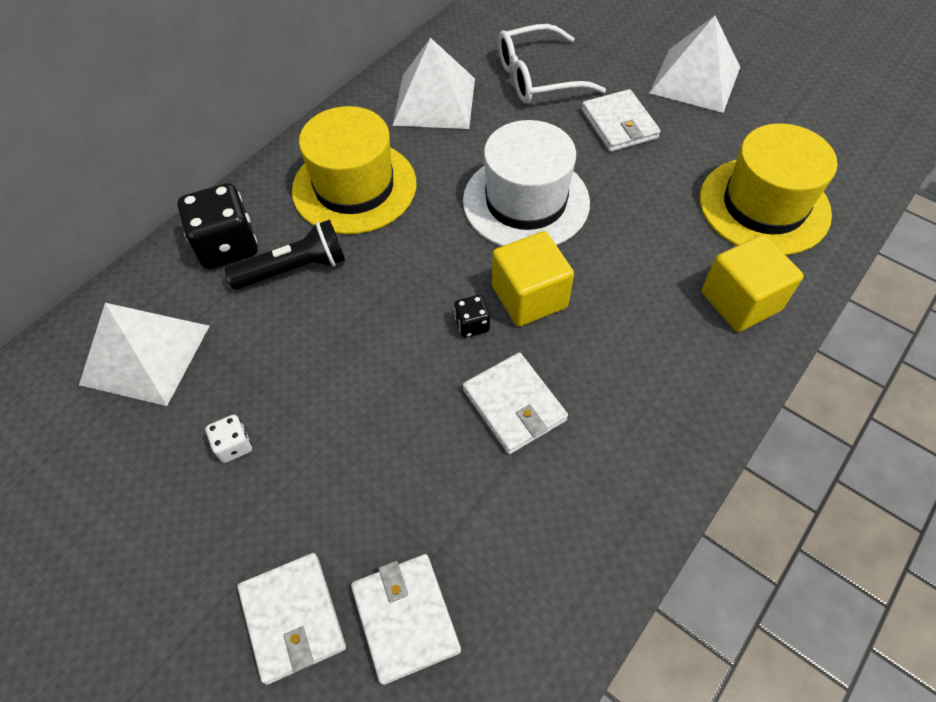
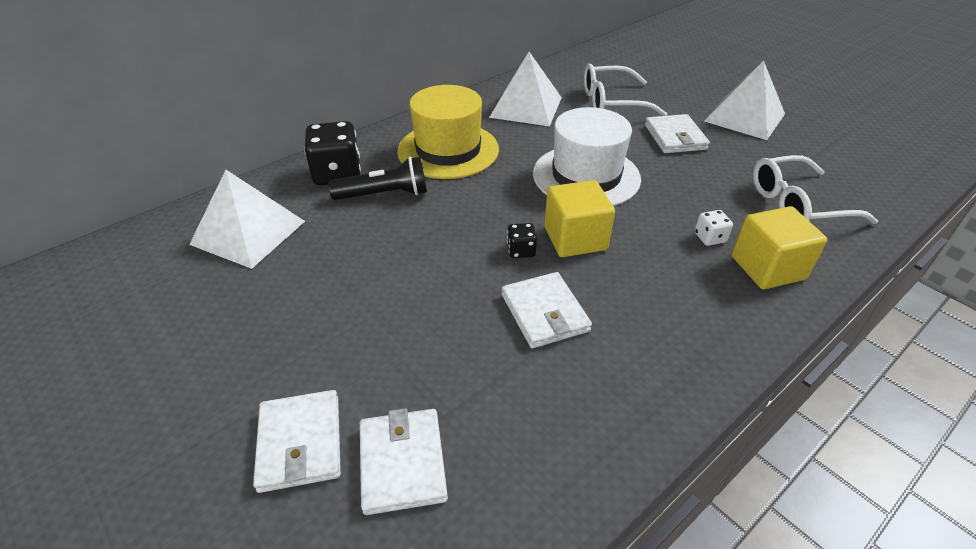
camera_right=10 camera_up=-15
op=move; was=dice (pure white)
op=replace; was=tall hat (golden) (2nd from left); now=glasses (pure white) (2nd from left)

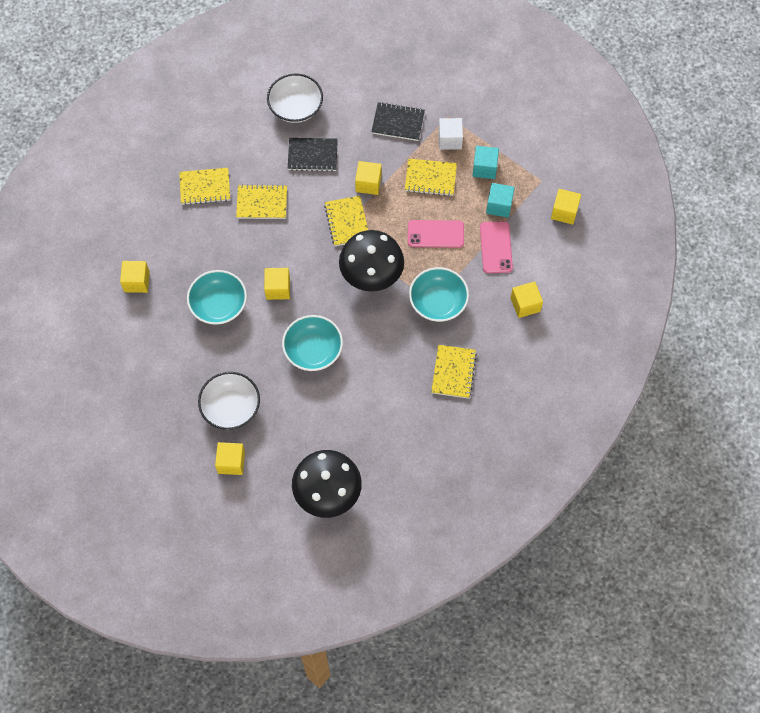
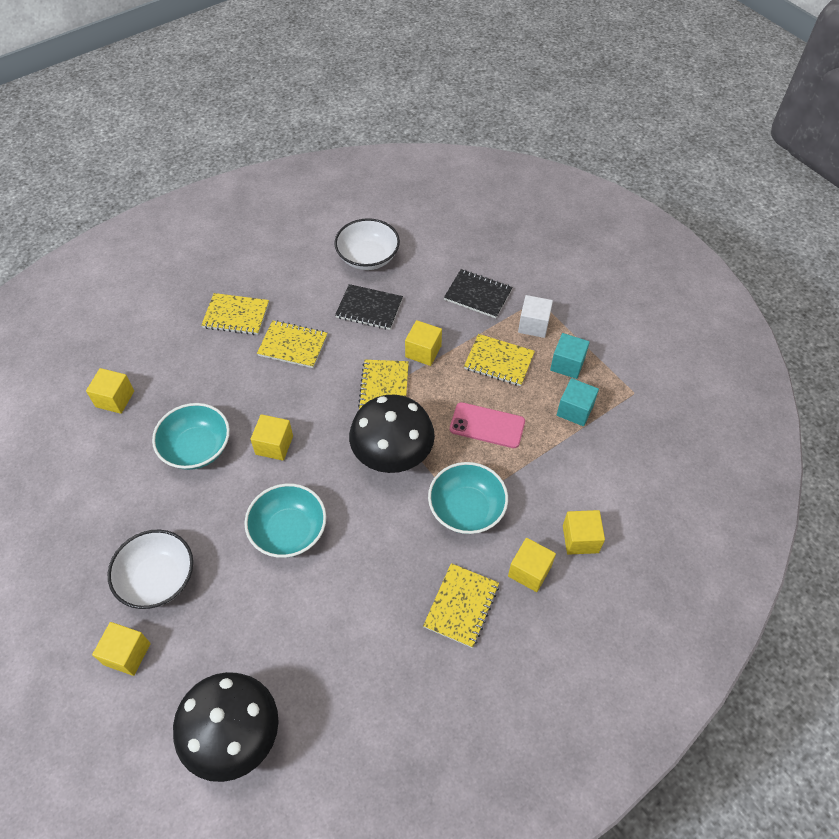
camera_right=15 camera_up=-10
op=delete; was=mobile phone (rose-pink) (2nd from left)
op=move; was=cube (golden) (6th from left in the first image); now=cube (golden) (5th from left)

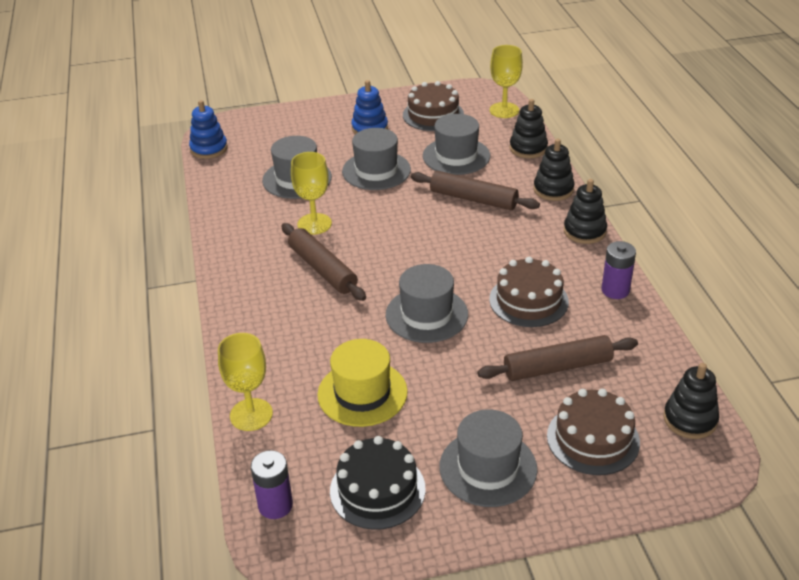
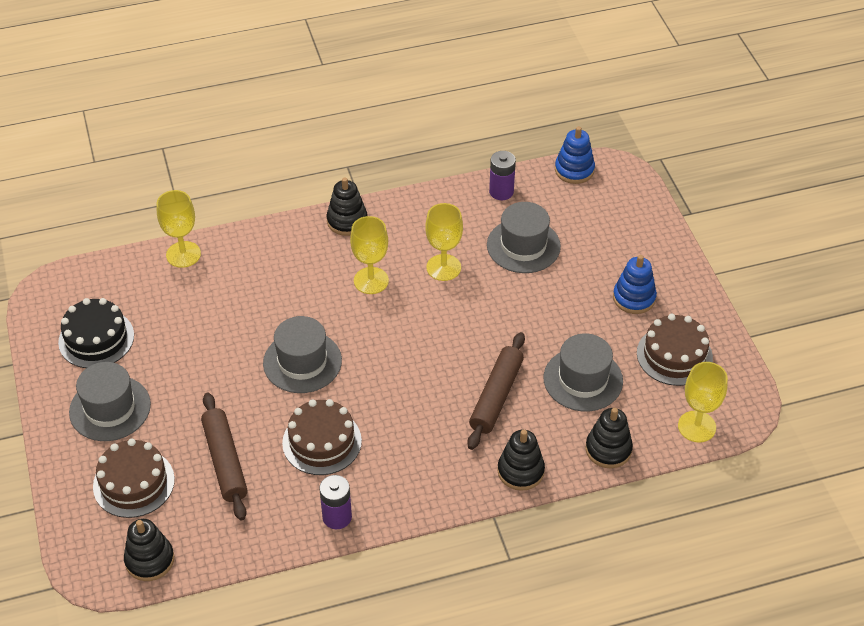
camera_right=85 camera_up=10
op=move; was=AA battery (violet) (1st from left in the first image); now=AA battery (violet) (2nd from left)
op=replace; was=rolling pin (dark brown) (1st from left); now=wine glass (golden) (2nd from left)
op=delete; was=tall hat (golden)
op=delete; was=tall hat (grey) (2nd from left)
op=move; was=stacking rings (jet-black) (3rd from left in the first image); now=stacking rings (jet-black) (2nd from left)

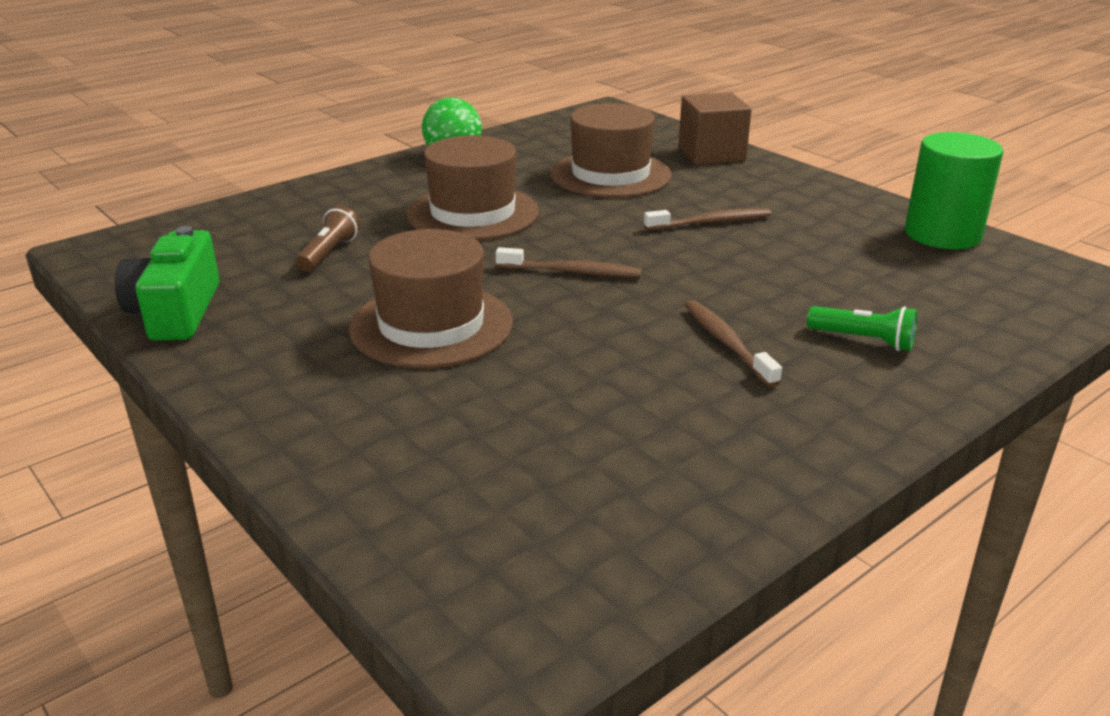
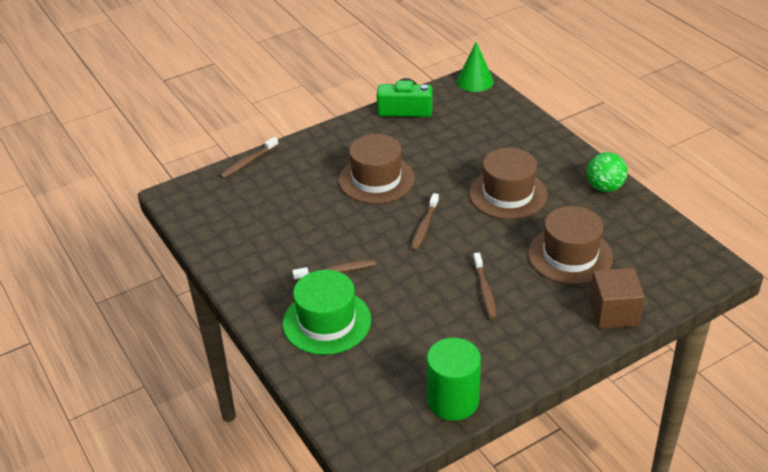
camera_right=100 camera_up=10
op=delete; was=torch (dark brown)
op=replace; was=torch (green); now=tall hat (green)
op=insert; now=toothbrush (dark brown) (1st from left)
op=insert; now=cone (green)

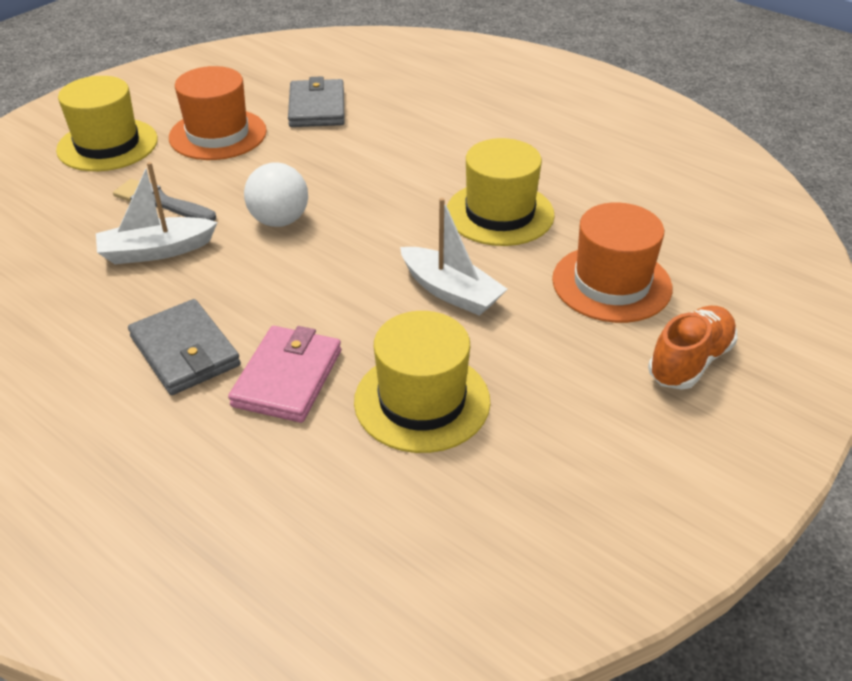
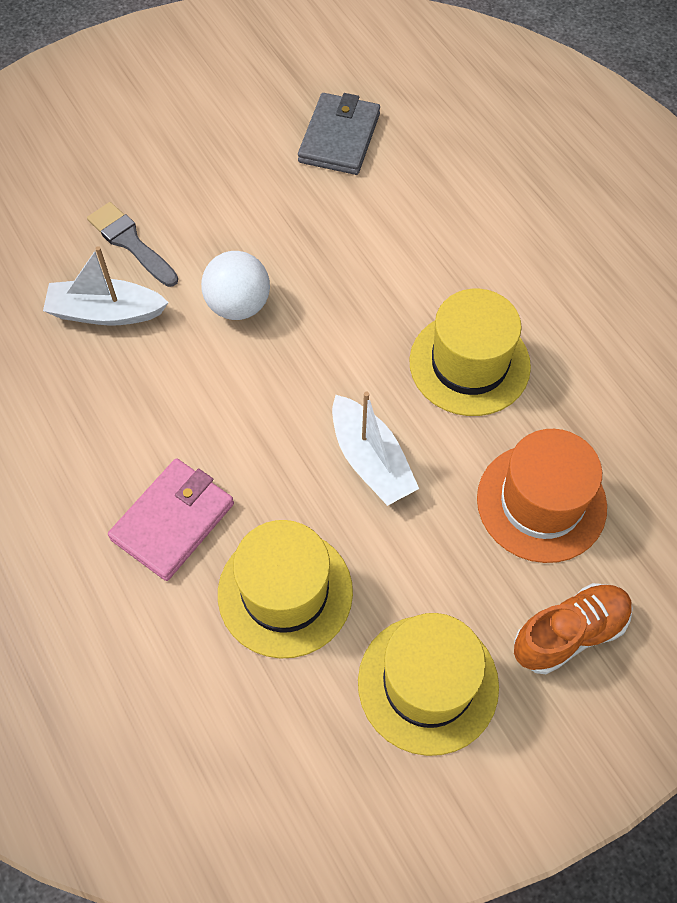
camera_right=20 camera_up=20
op=move; was=tall hat (golden) (1st from left in the first image); now=tall hat (golden) (2nd from left)
op=delete; was=card wallet (grey) (1st from left)
op=delete; was=tall hat (orange-coloured) (1st from left)

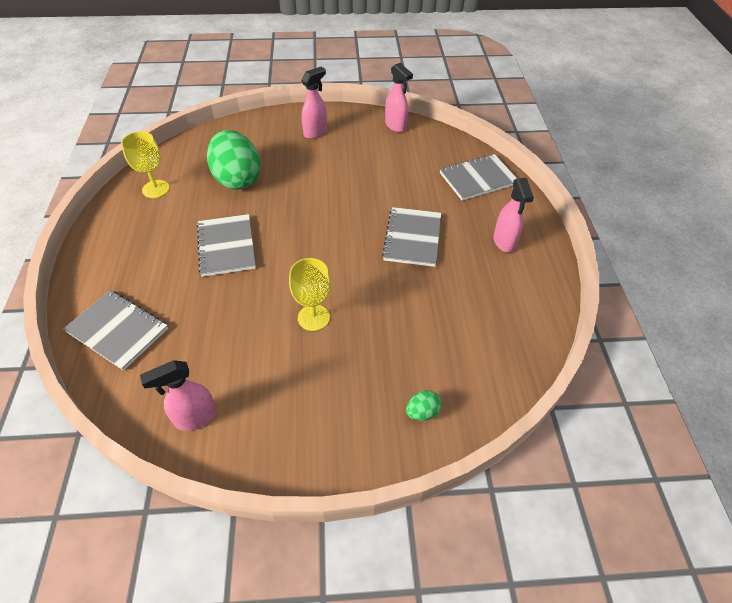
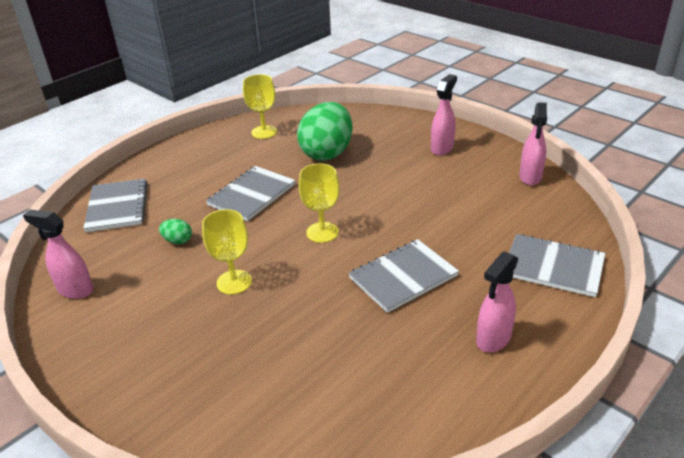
camera_right=50 camera_up=-15
op=rotate; was=spray bottle (rose-pink) (2nd from left); clockwise=-60
op=move; was=egg (green) (2nd from left in the first image); now=egg (green) (1st from left)
op=insert; now=wine glass (golden) (3rd from left)

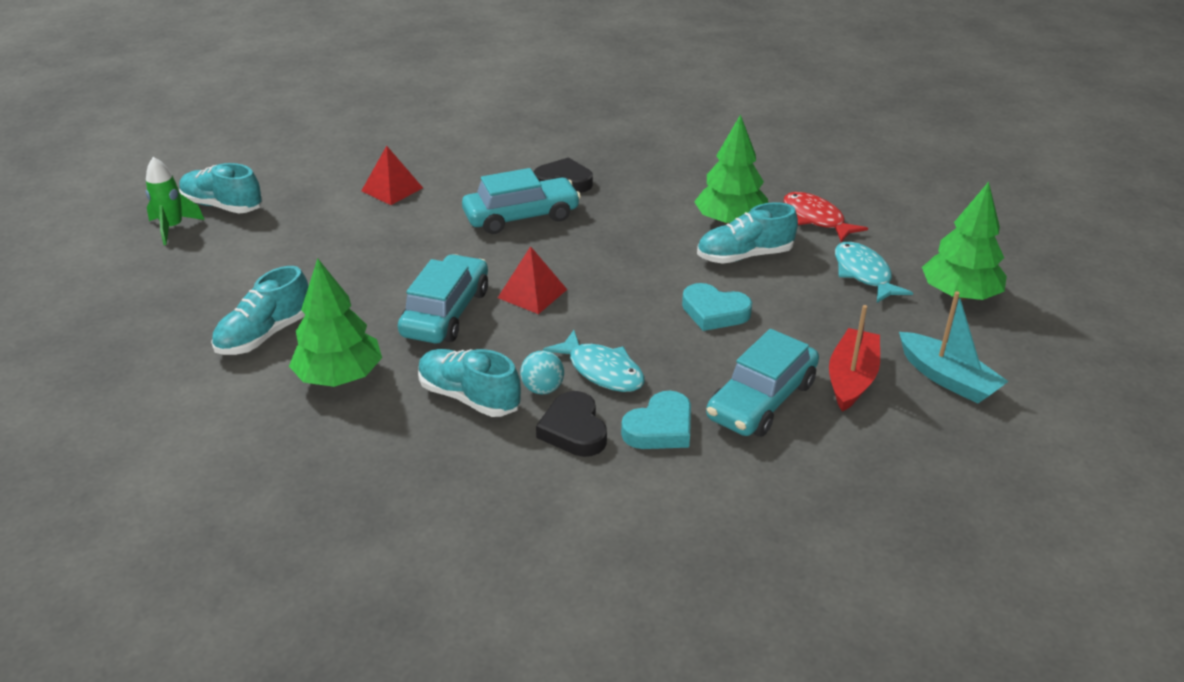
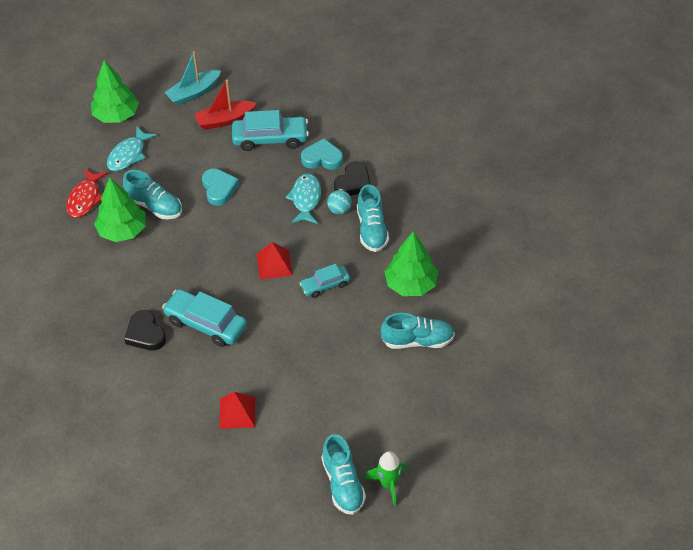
camera_right=-130 camera_up=15
op=resize; was=automobile (aqua) (1st from left in the first image); ratio=0.6
op=rotate; was=sailboat (aqua); clockwise=-135

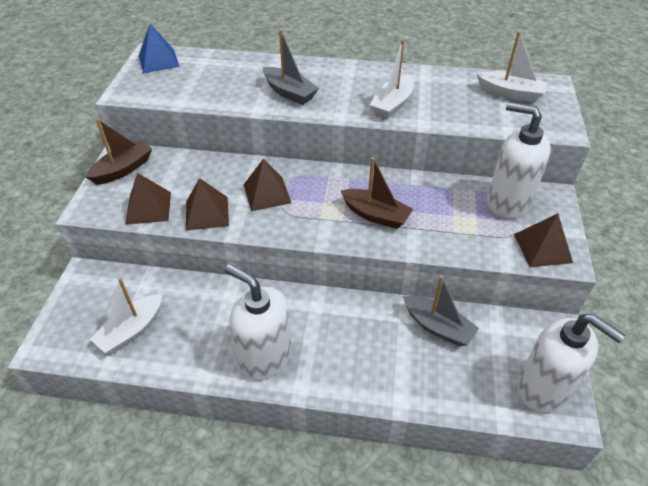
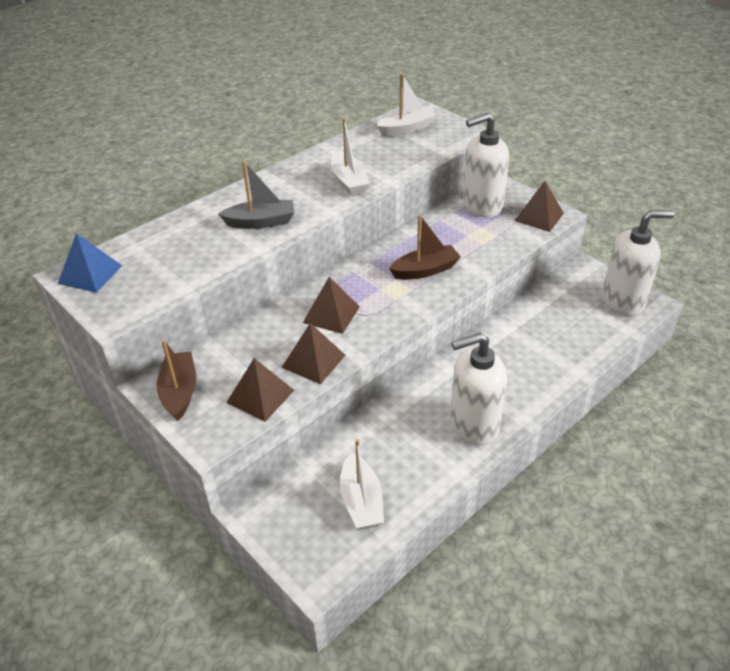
camera_right=-50 camera_up=-5
op=delete; was=sailboat (grey) (2nd from left)

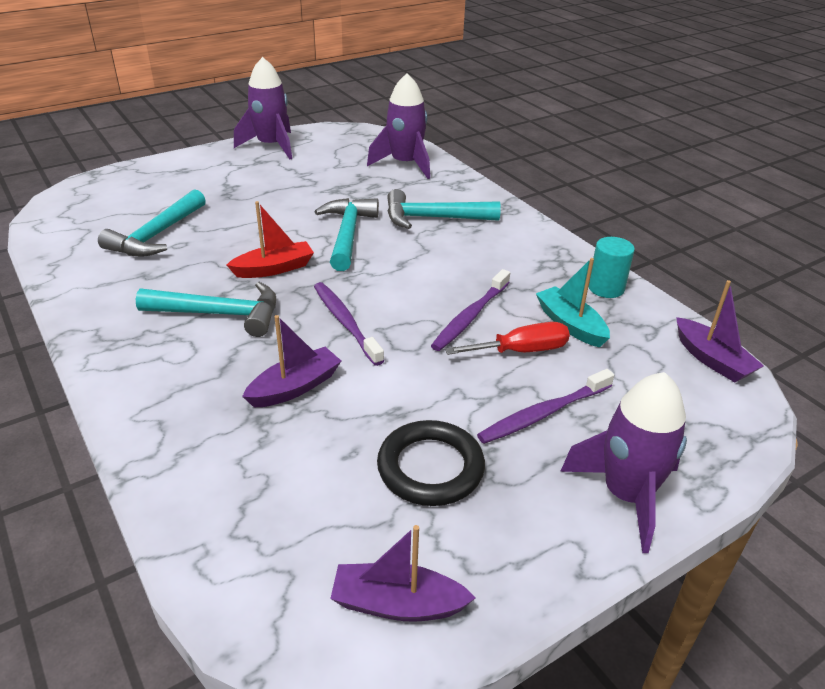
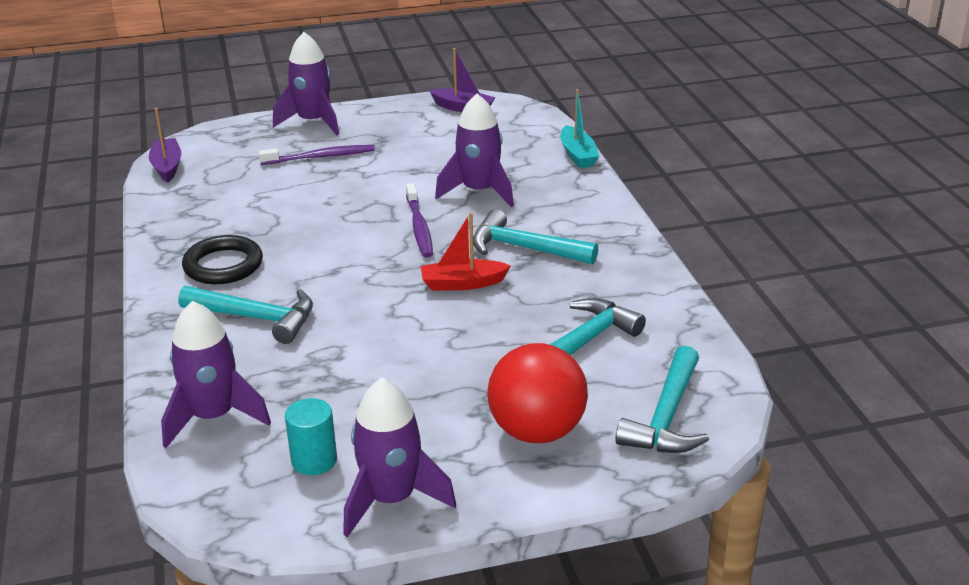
camera_right=-160 camera_up=-5
op=replace; was=sailboat (violet) (1st from left); now=toy rocket (violet) (4th from left)
op=move; was=hammer (aqua) (3rd from left in the first image); now=hammer (aqua) (4th from left)
op=move; was=torus (jet-black)
op=delete; was=toothbrush (violet) (2nd from left)
op=delete; was=screwdriver (red)
op=move; was=sailboat (aqua)
op=move; was=cylinder (aqua)
op=insert; now=play ball (red)

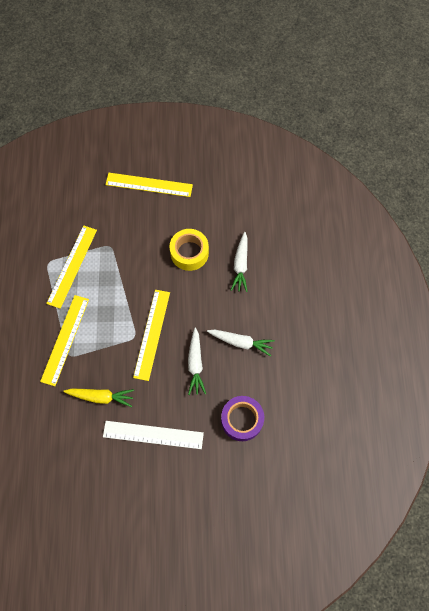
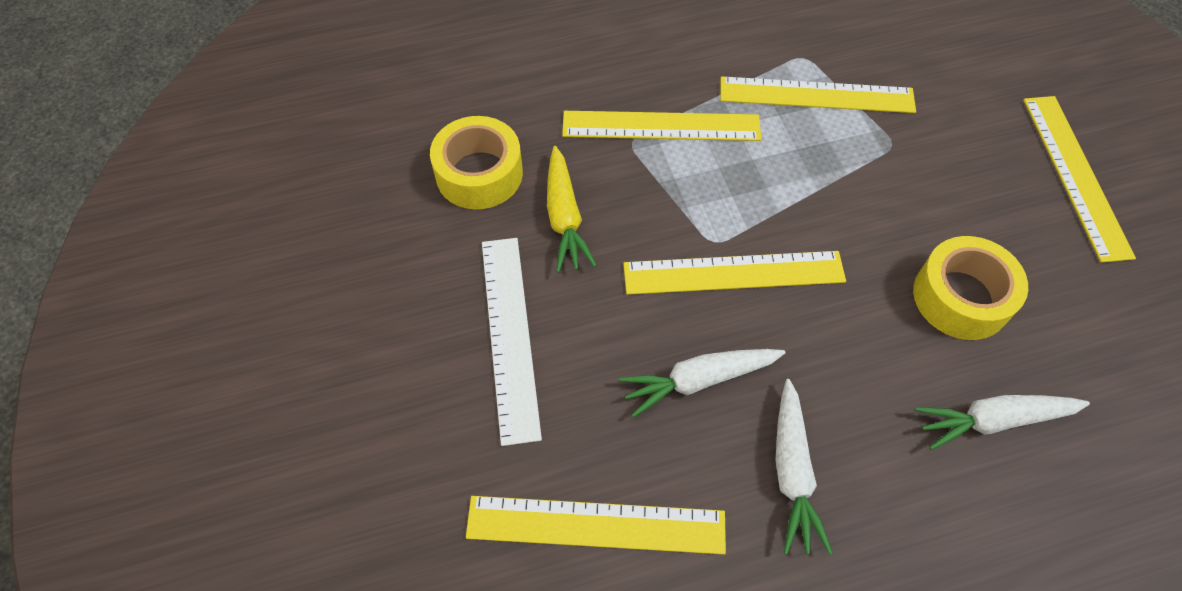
camera_right=75 camera_up=-10
op=replace; was=roll of tape (violet); now=straightedge (golden) (1st from left)
op=insert; now=roll of tape (golden) (1st from left)

